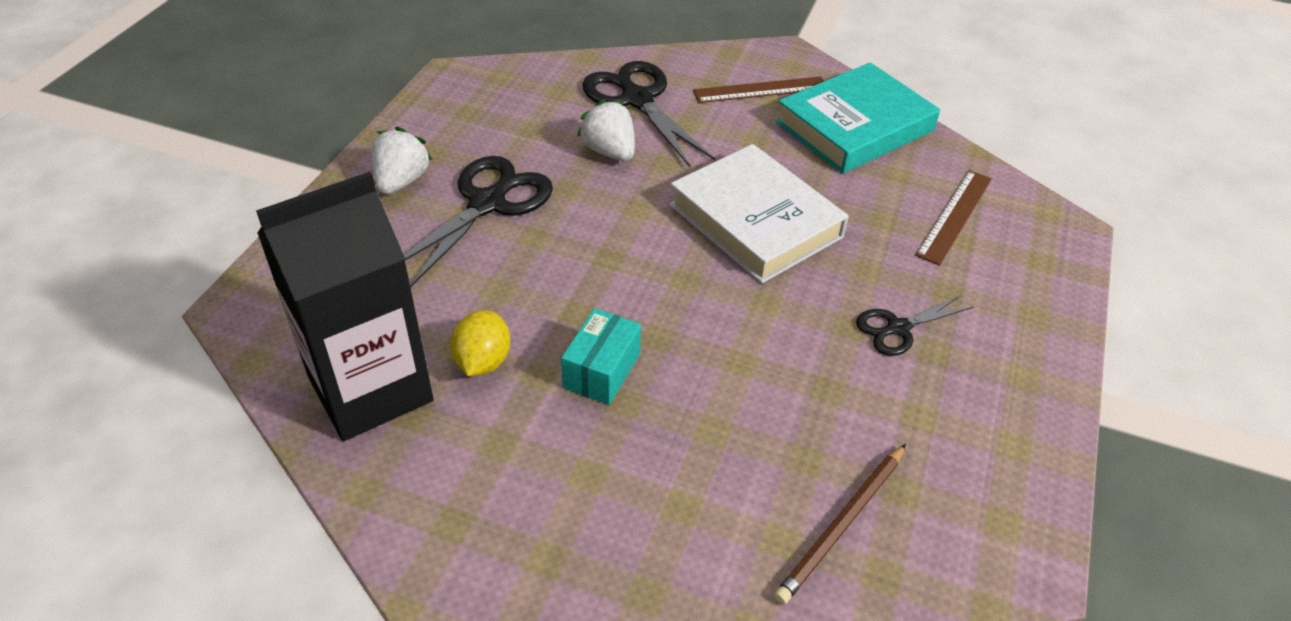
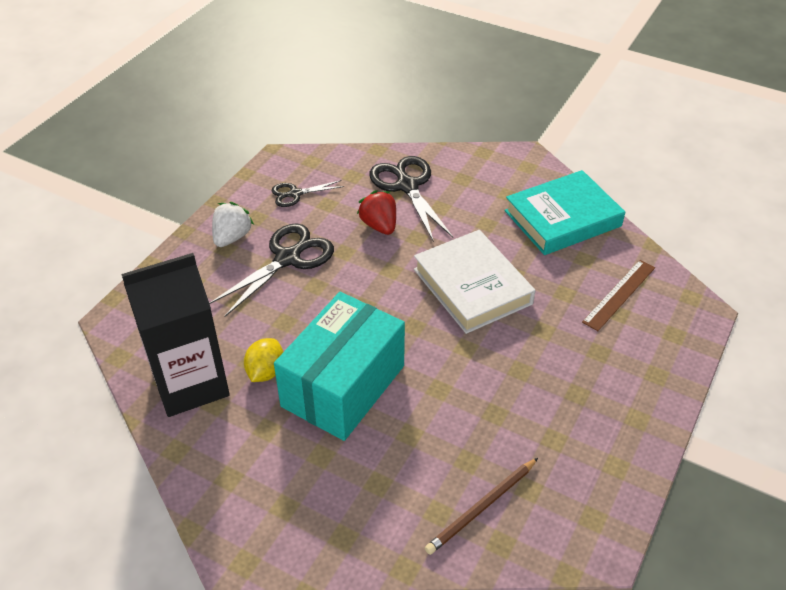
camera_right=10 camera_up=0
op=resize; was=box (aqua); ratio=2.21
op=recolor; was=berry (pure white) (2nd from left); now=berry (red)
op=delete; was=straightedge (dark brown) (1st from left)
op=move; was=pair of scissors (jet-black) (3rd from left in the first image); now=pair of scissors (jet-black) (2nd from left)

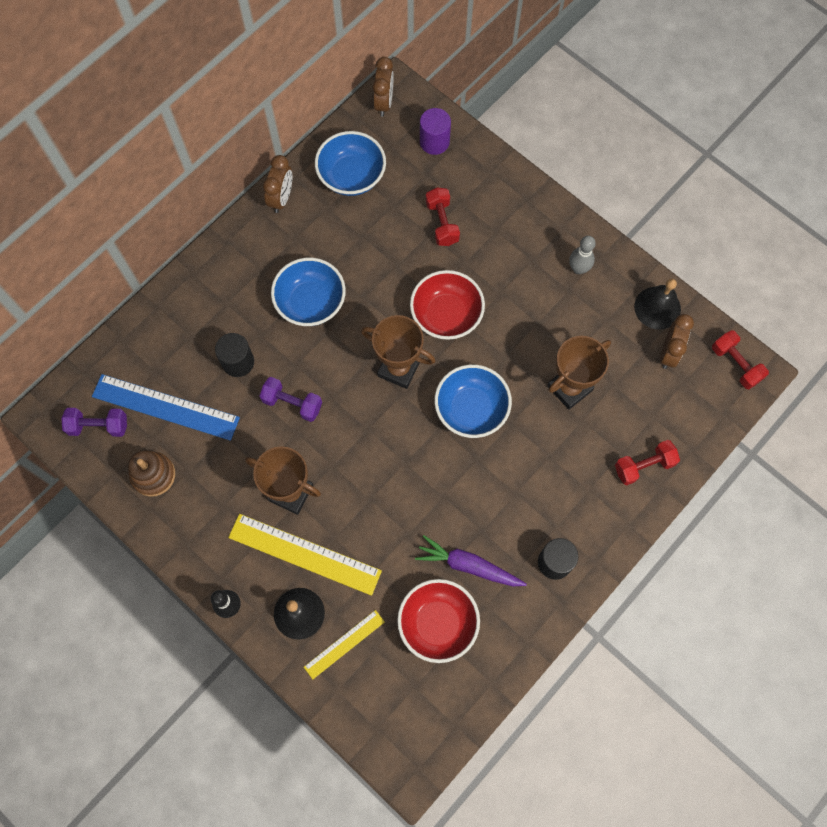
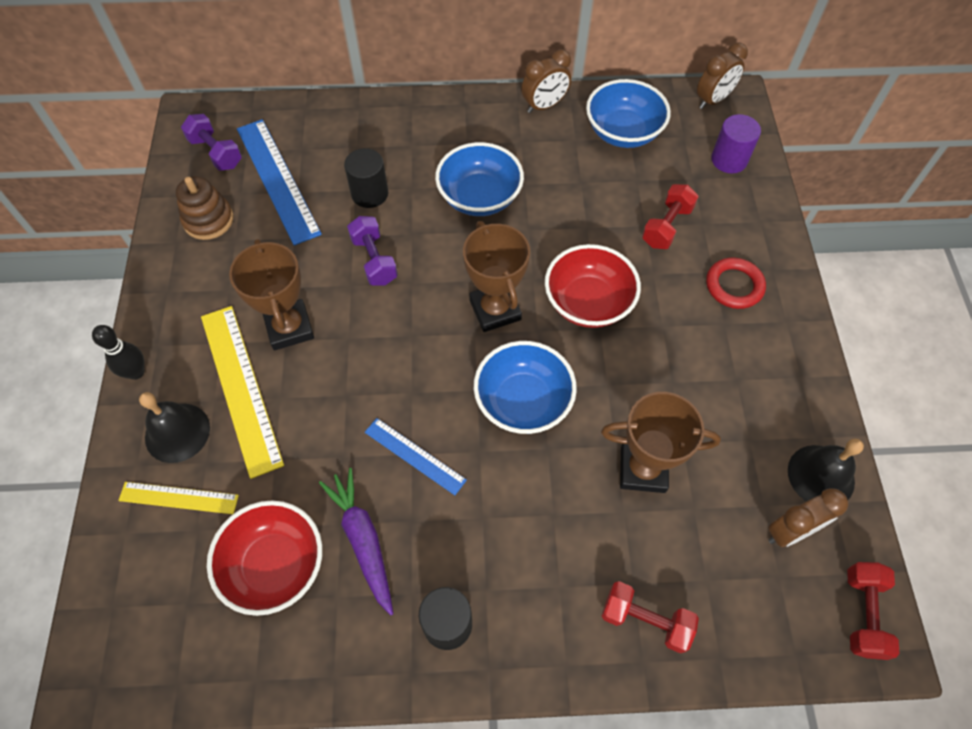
camera_right=45 camera_up=-10
op=delete; was=tenpin (grey)
op=insert; now=straightedge (royal blue) (2nd from left)
op=insert; now=torus (red)

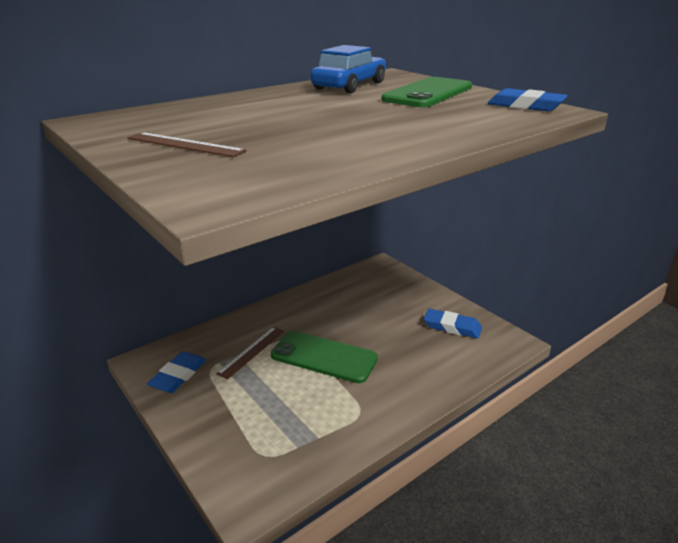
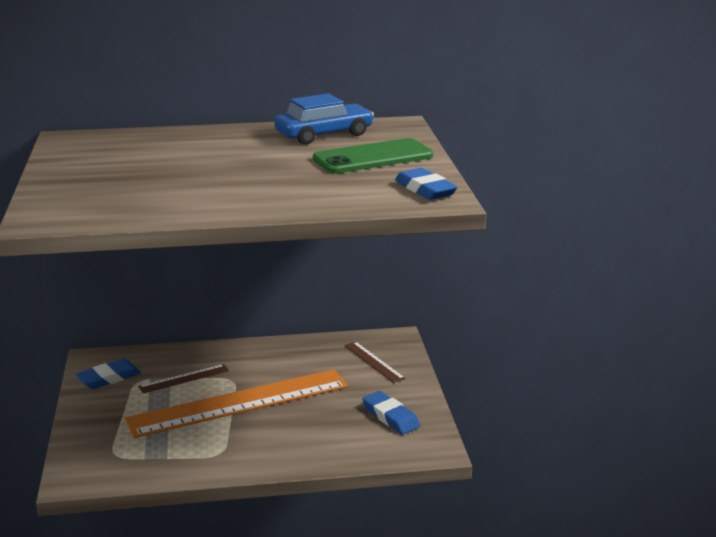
camera_right=30 camera_up=-5
op=move; was=straightedge (dark brown) (1st from left in the first image); now=straightedge (dark brown) (2nd from left)
op=replace; was=mobile phone (green) (1st from left); now=straightedge (orange-coloured)

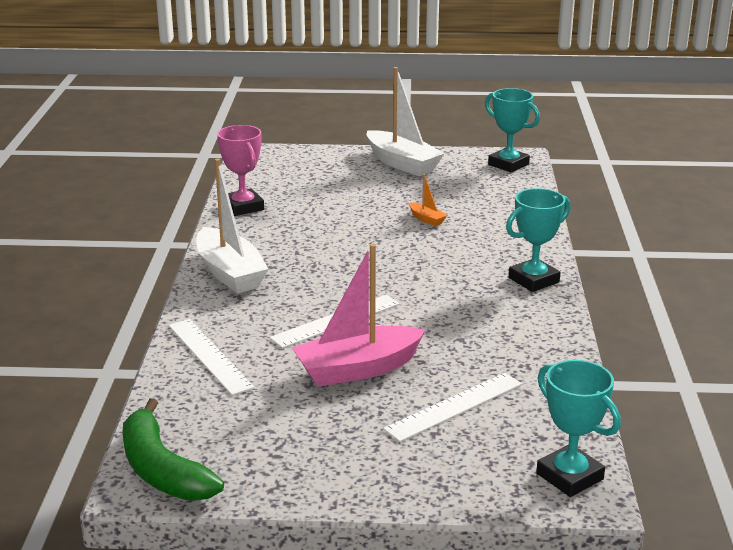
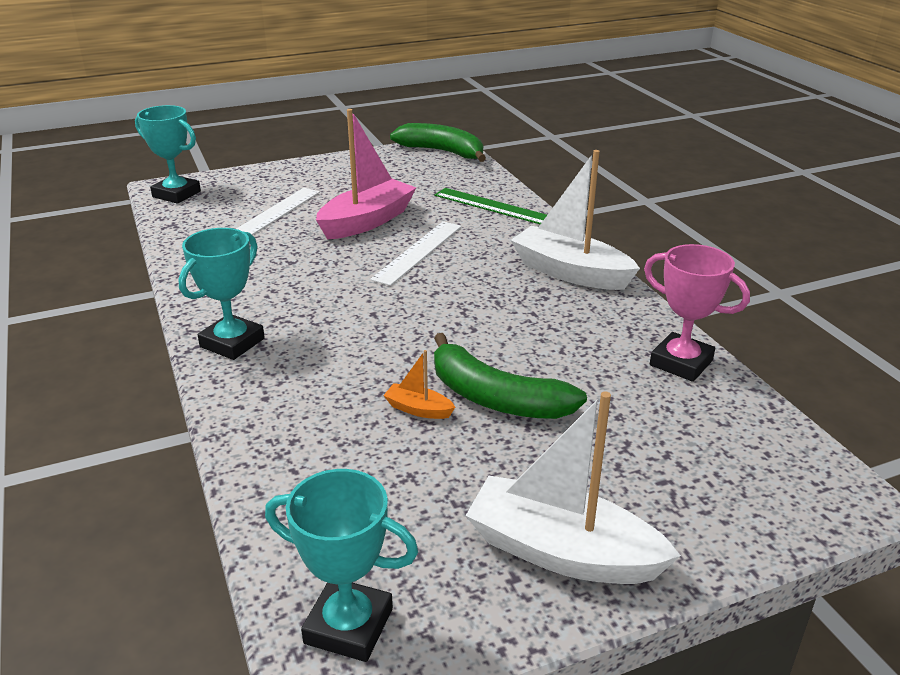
camera_right=155 camera_up=5
op=recolor; was=straightedge (pure white) (1st from left); now=straightedge (green)
op=insert; now=banana fruit (green) (2nd from left)

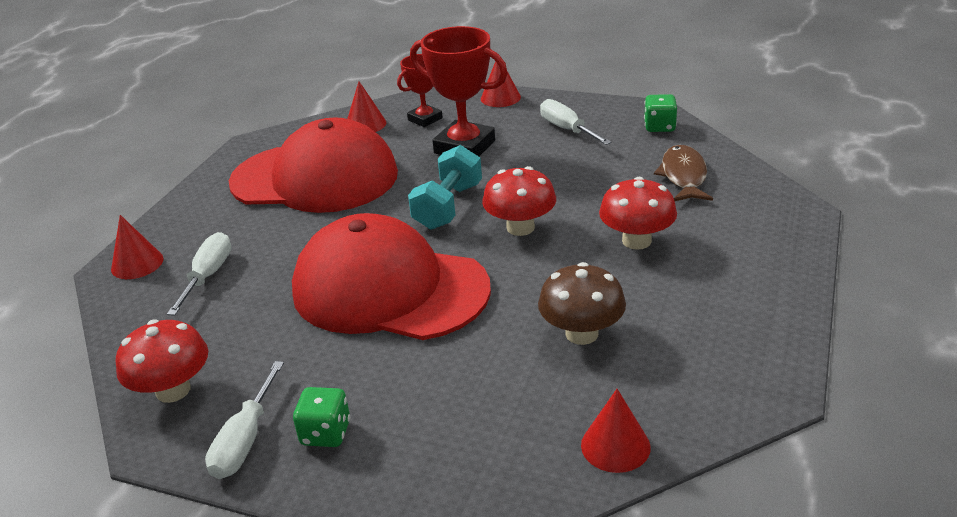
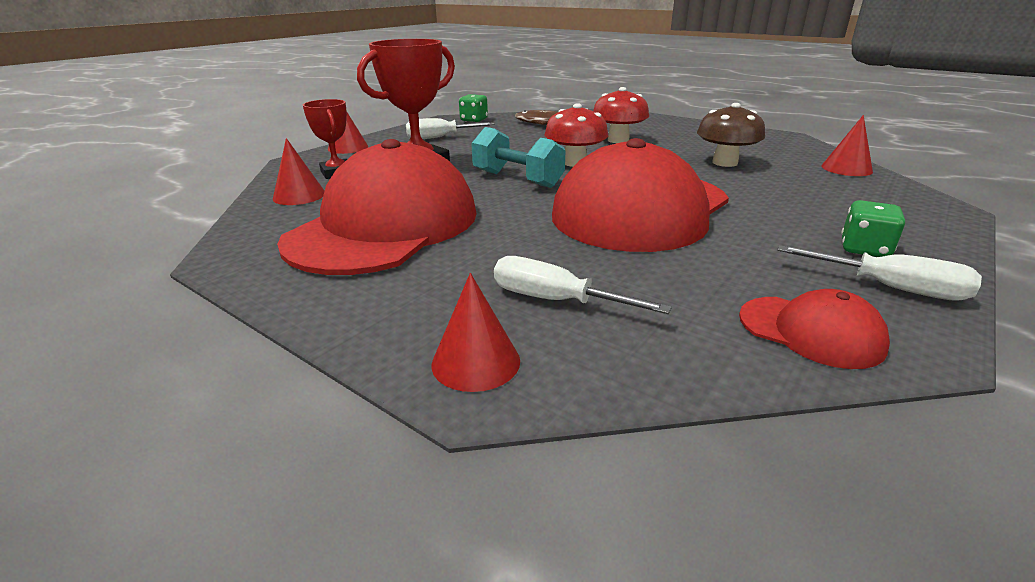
camera_right=-75 camera_up=-5
op=replace; was=mushroom (red) (1st from left); now=peaked cap (red) (3rd from left)

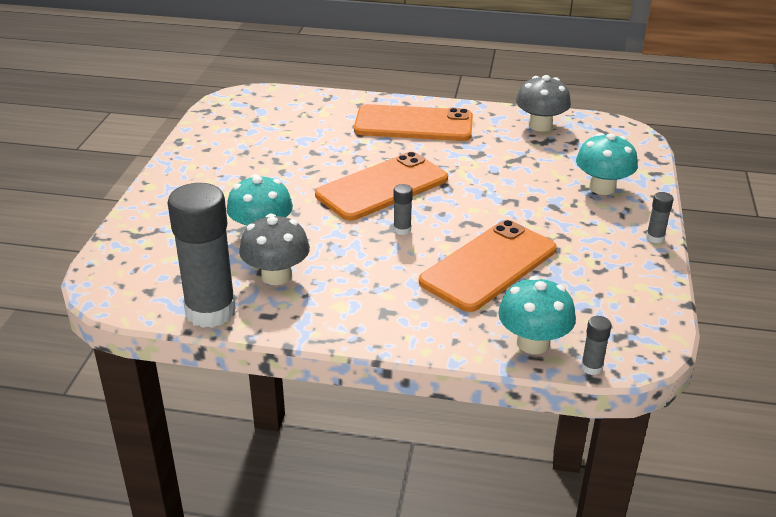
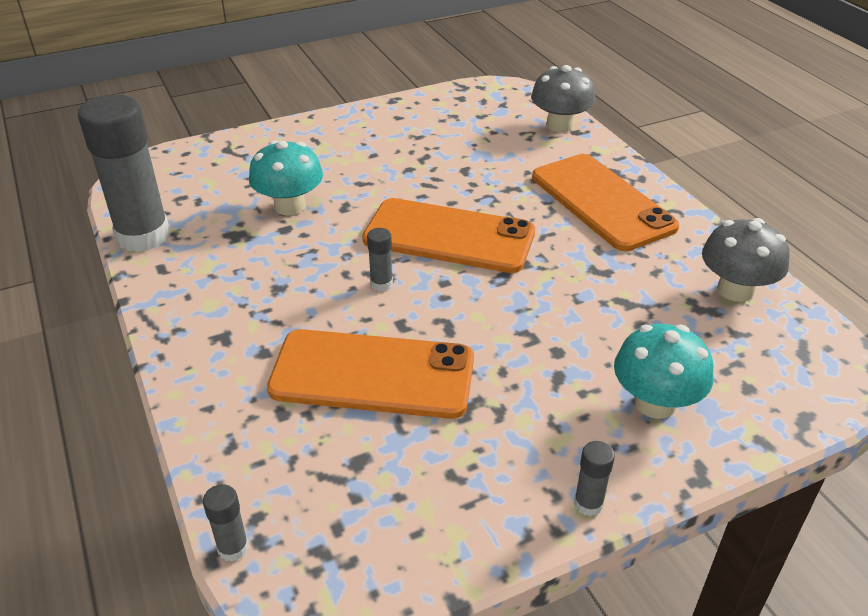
camera_right=55 camera_up=5
op=move; was=mushroom (grey) (1st from left)
op=delete; was=mushroom (aqua) (2nd from left)

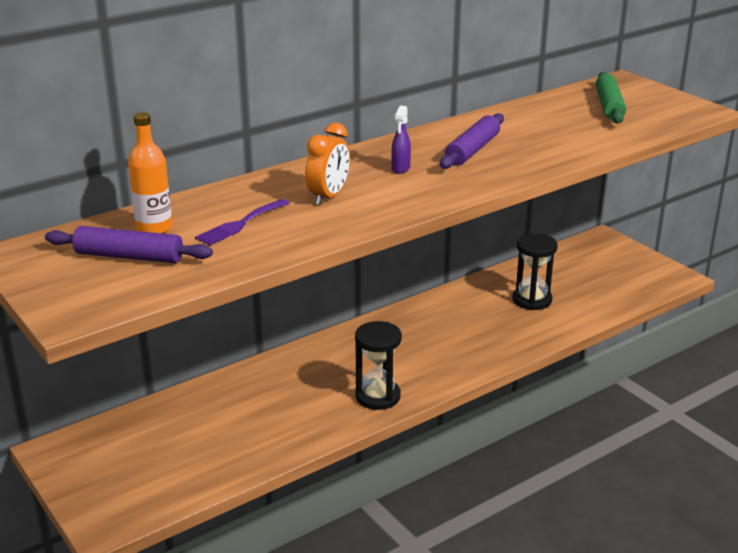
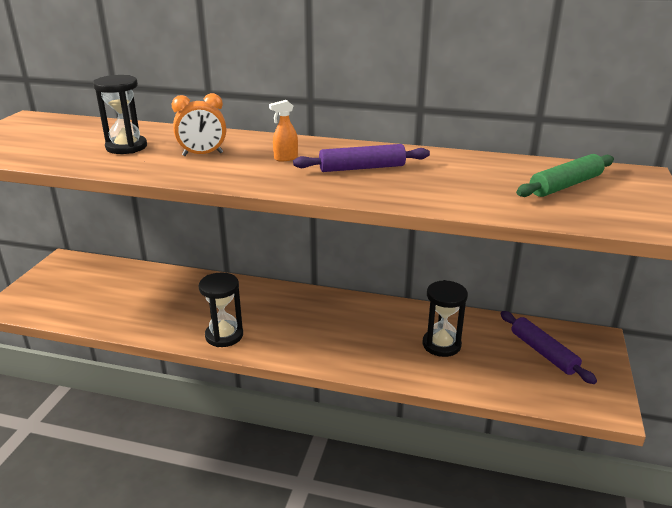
camera_right=50 camera_up=0
op=move; was=rolling pin (violet) (1st from left in the first image); now=rolling pin (violet) (2nd from left)
op=delete; was=flask (orange-coloured)
op=replace; was=fork (violet); now=sand timer (jet-black) (1st from left)
op=recolor; was=spray bottle (violet); now=spray bottle (orange-coloured)

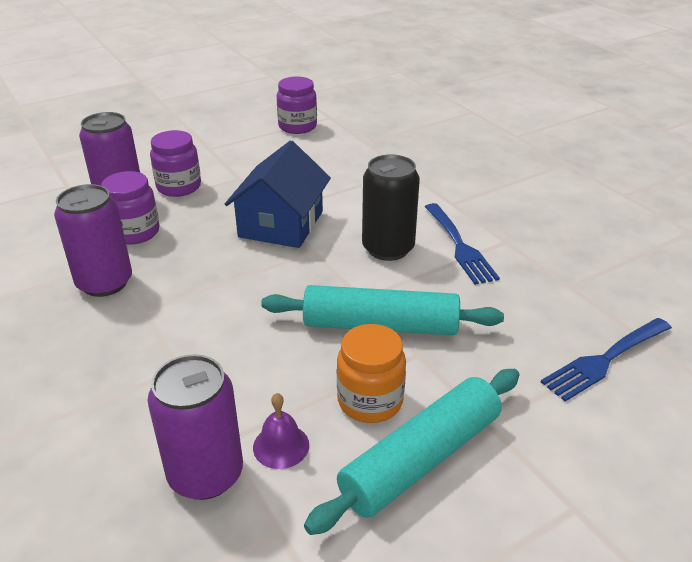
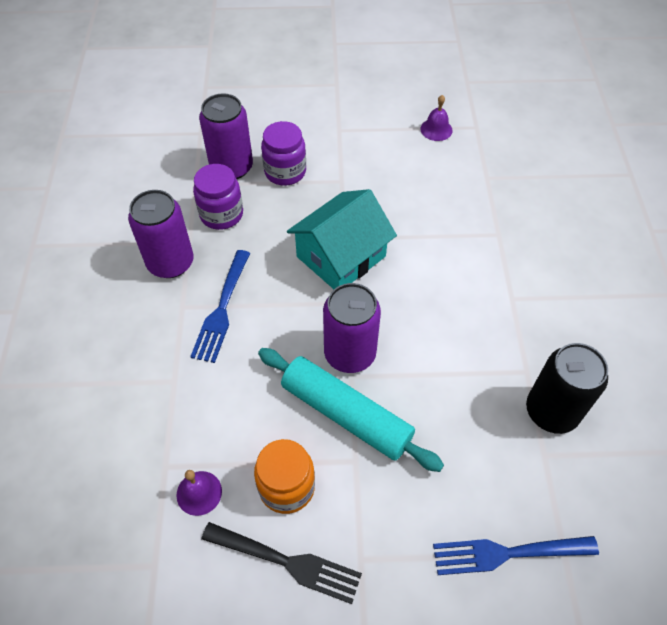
camera_right=30 camera_up=20
op=move; was=tin (violet) (3rd from left)
op=recolor; was=toy house (royal blue); now=toy house (aqua)
op=replace; was=preserve jar (violet) (3rd from left); now=school bell (violet) (2nd from left)
op=replace; was=rolling pin (aqua) (2nd from left); now=fork (jet-black)
op=move; was=tin (jet-black)
op=move; was=fork (royal blue) (1st from left)

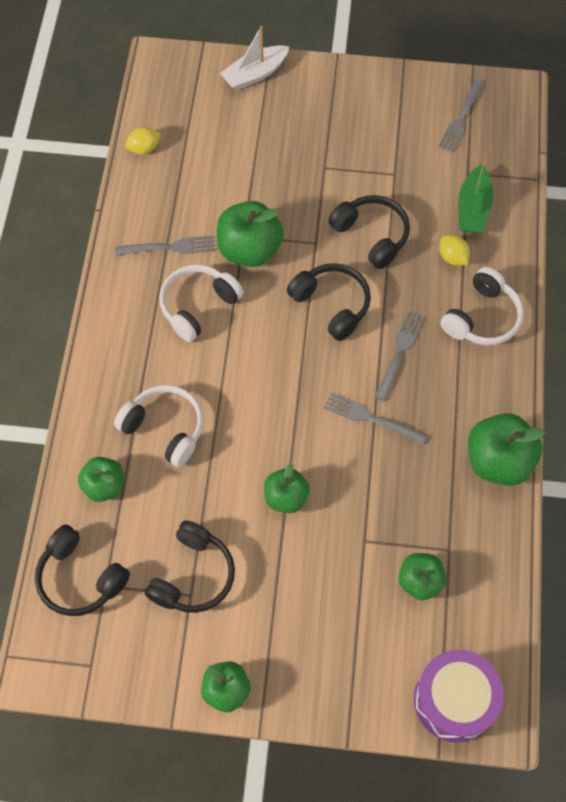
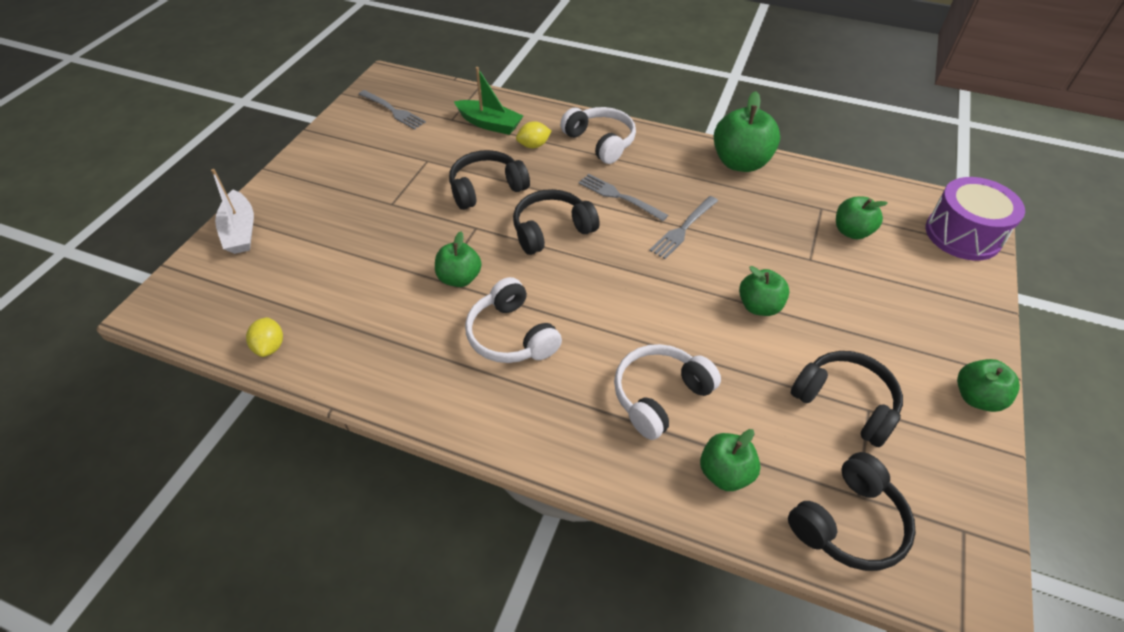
camera_right=-75 camera_up=-15
op=delete; was=fork (grey) (1st from left)
op=resize; was=toy apple (green) (3rd from left in the first image); ratio=0.62

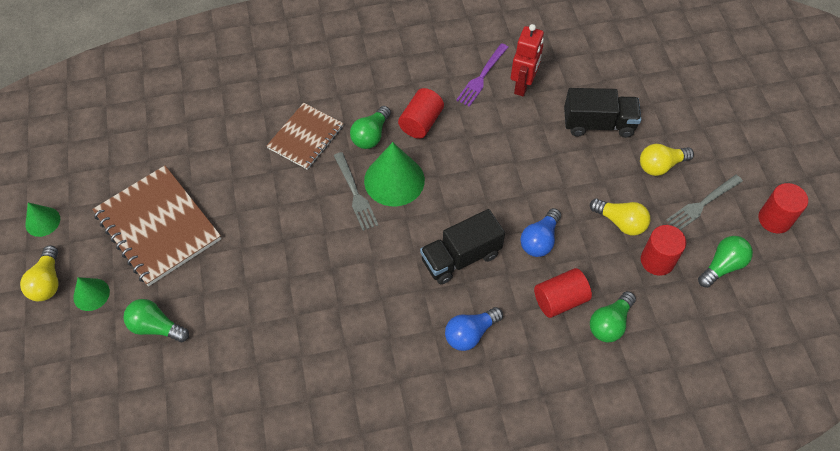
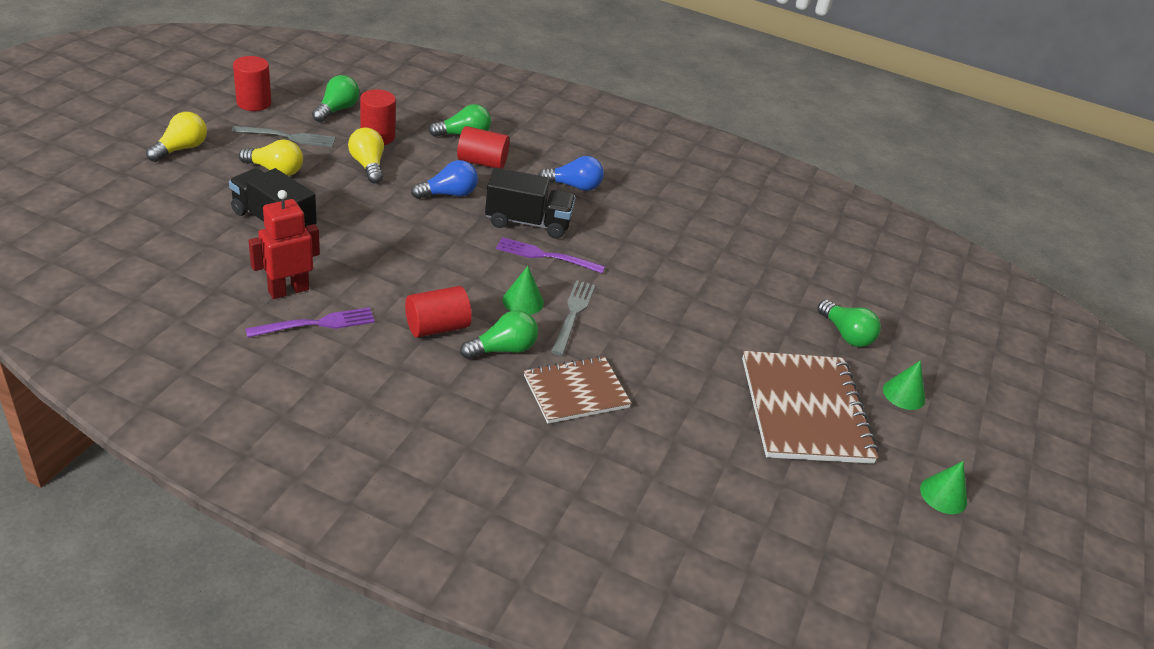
camera_right=-150 camera_up=-20
op=move; was=light bulb (golden) (1st from left)
op=resize; was=cone (green) (3rd from left in the first image); ratio=0.55
op=rotate; was=light bulb (green) (4th from left in the first image); clockwise=120
op=insert; now=fork (violet) (2nd from left)

